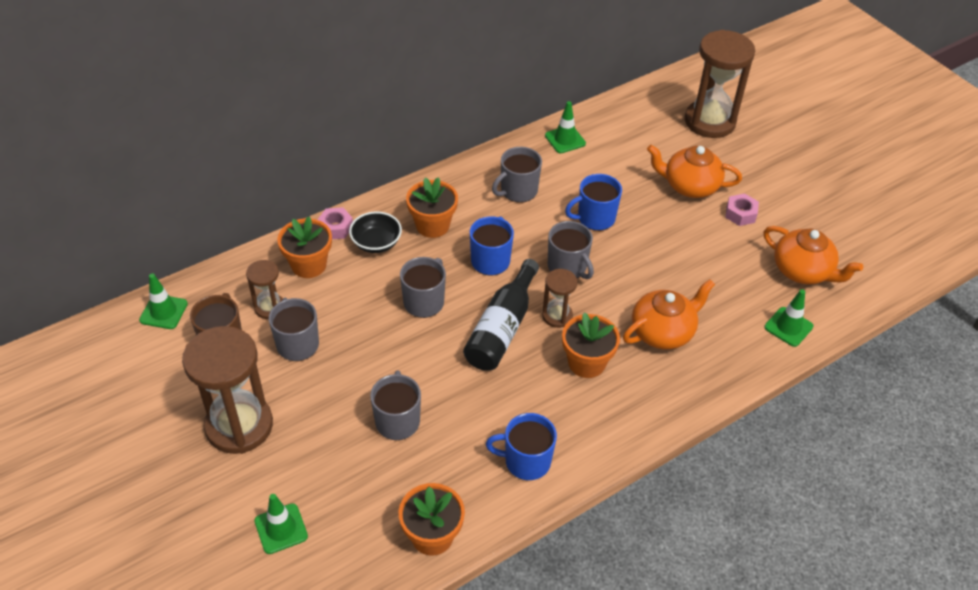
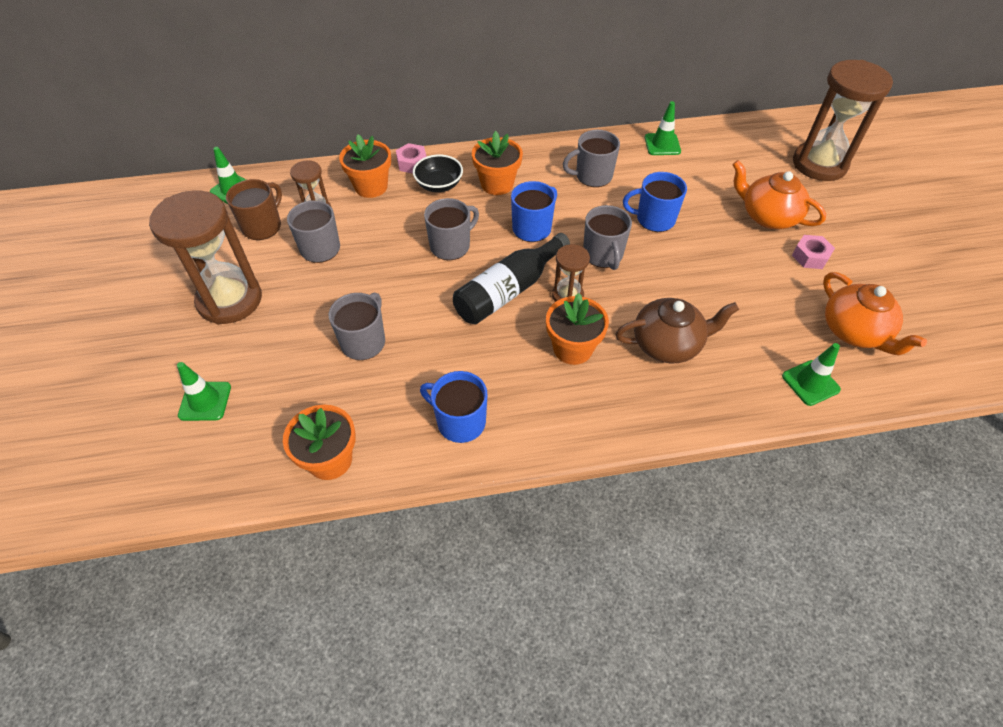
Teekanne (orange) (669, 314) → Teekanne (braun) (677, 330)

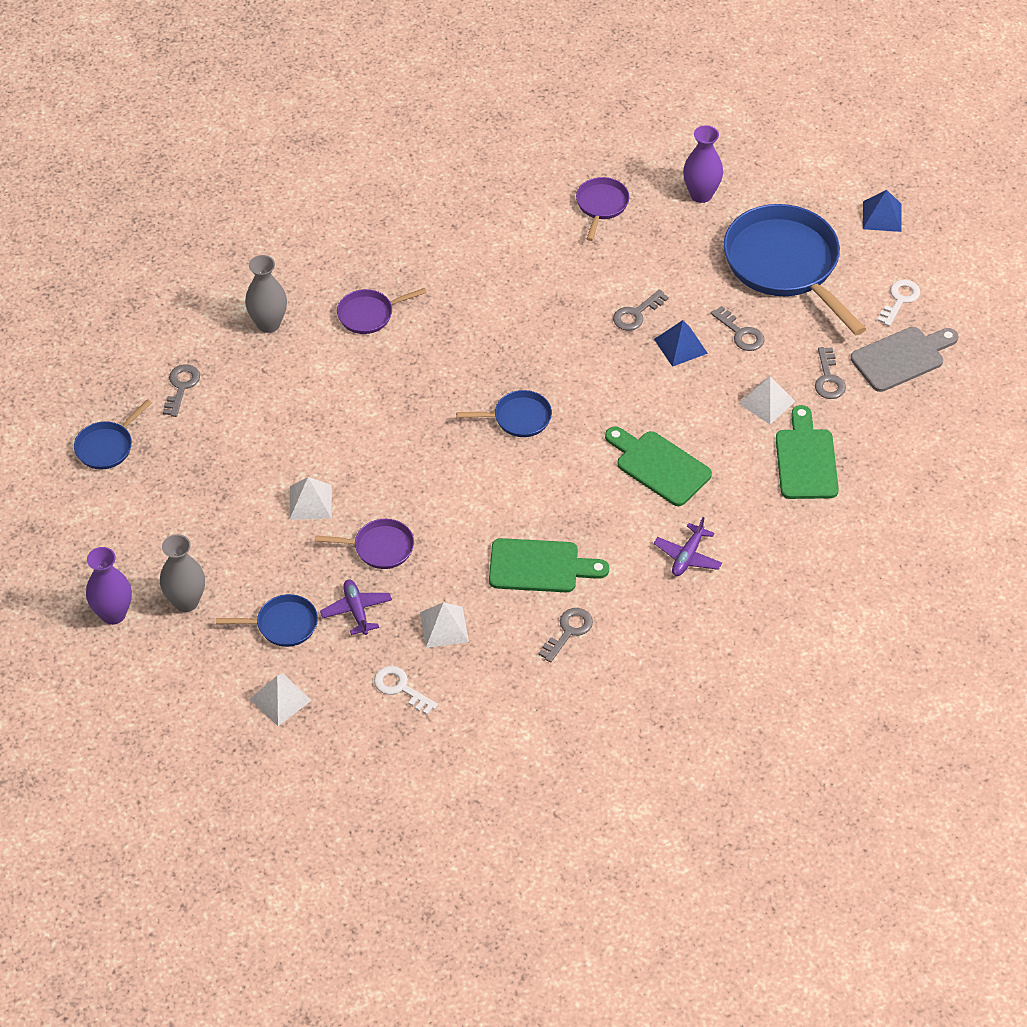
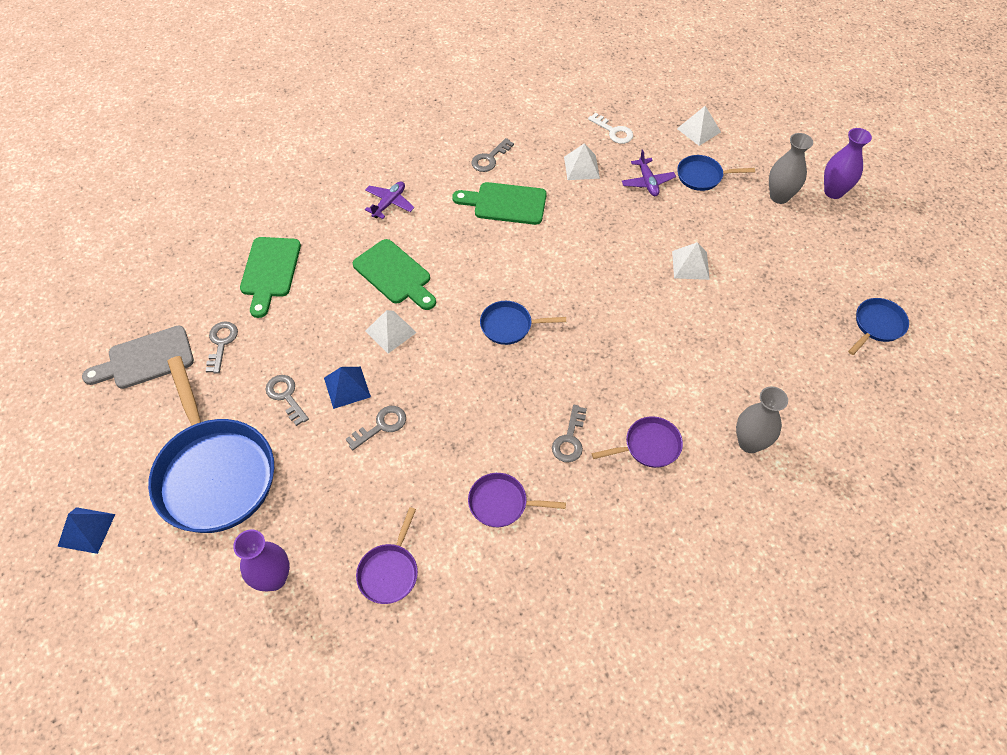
Schlüssel (weiß) (898, 302) → -
Schlüssel (grau) (181, 390) → Schlüssel (grau) (569, 433), relocated
Pfanne (lila) (364, 544) → Pfanne (lila) (517, 500), relocated
Pyramide (weiß) (766, 400) → Pyramide (weiß) (391, 331), relocated

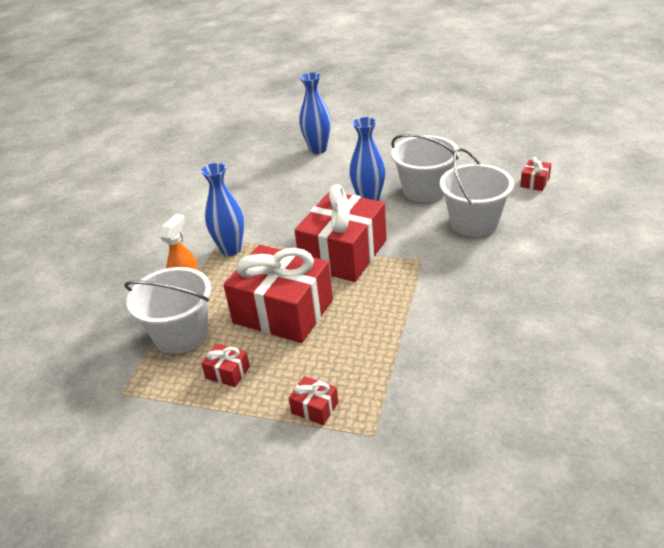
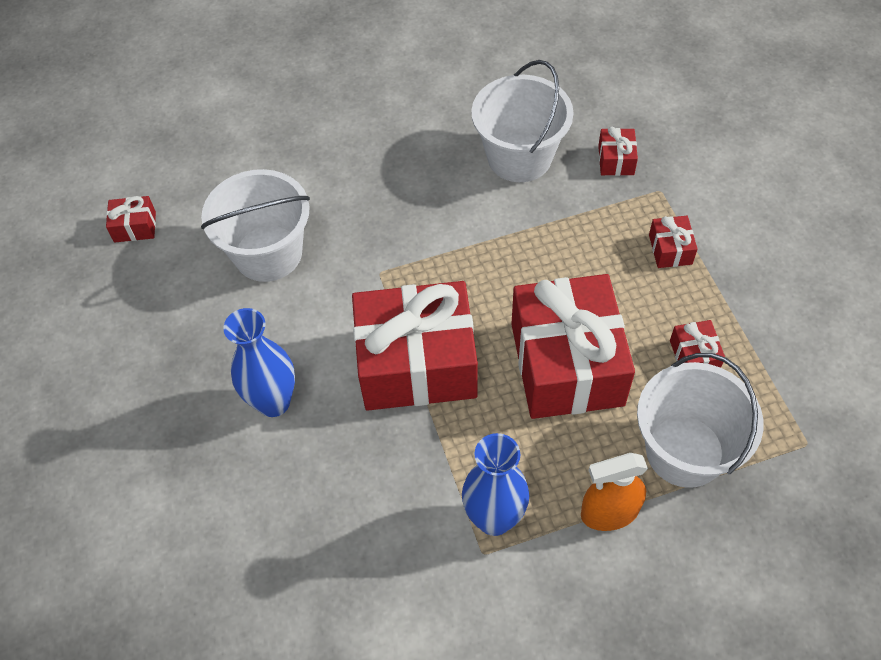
Vase (blau) (315, 113) → -
- → Geschenk (rot) (618, 151)
Eimer (weiß) (425, 168) → Eimer (weiß) (522, 121), relocated

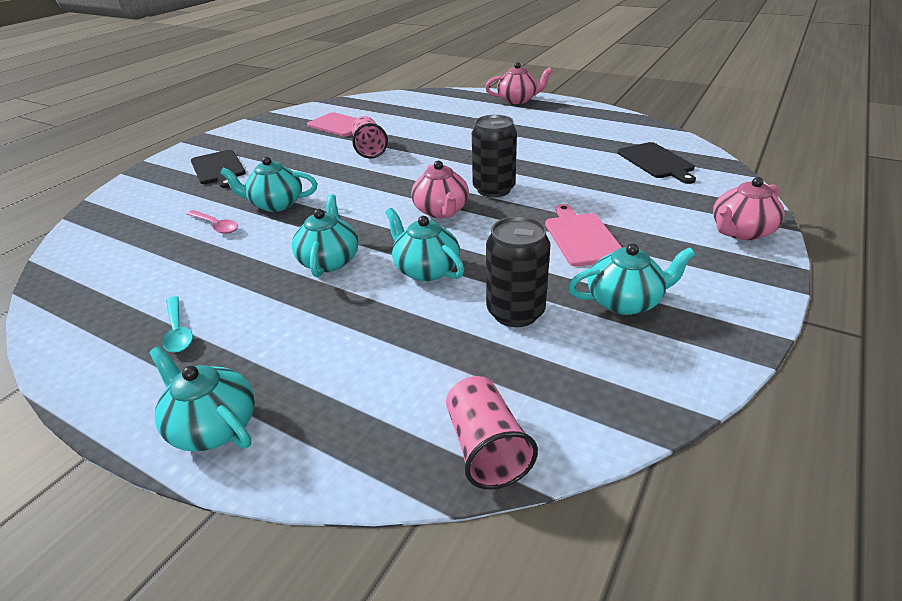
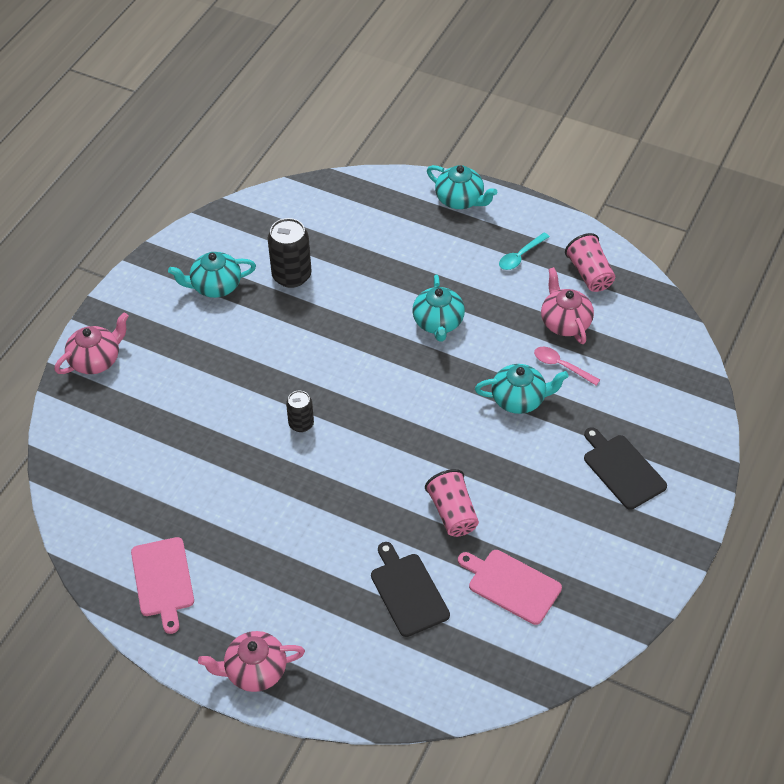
Teekanne (türkis) (424, 244) → -
Teekanne (rosa) (440, 189) → Teekanne (rosa) (567, 305), relocated
Becher (rosa) (492, 432) → Becher (rosa) (590, 262), relocated
Schneidebrett (rosa) (583, 235) → Schneidebrett (rosa) (162, 585), relocated
Schneidebrett (schwarz) (657, 163) → Schneidebrett (schwarz) (410, 589), relocated
Löffel (türkis) (177, 324) → Löffel (türkis) (524, 251), 105 degrees counterclockwise
Dose (schwarz) (494, 156) → Dose (schwarz) (300, 411), x0.59

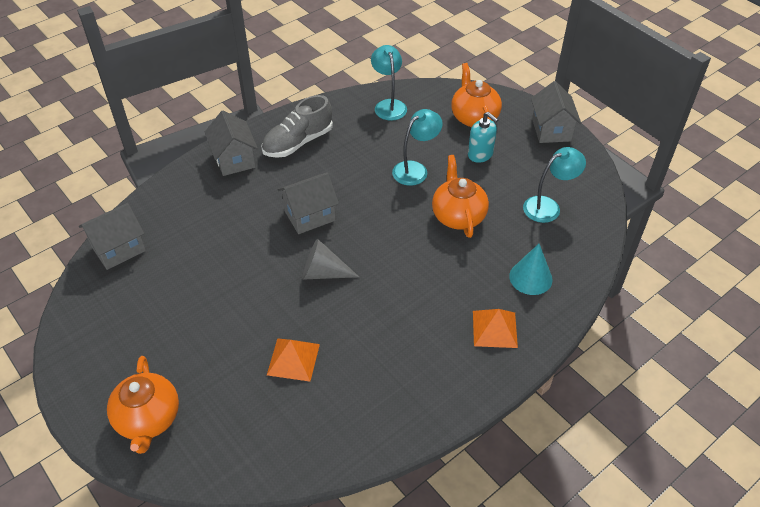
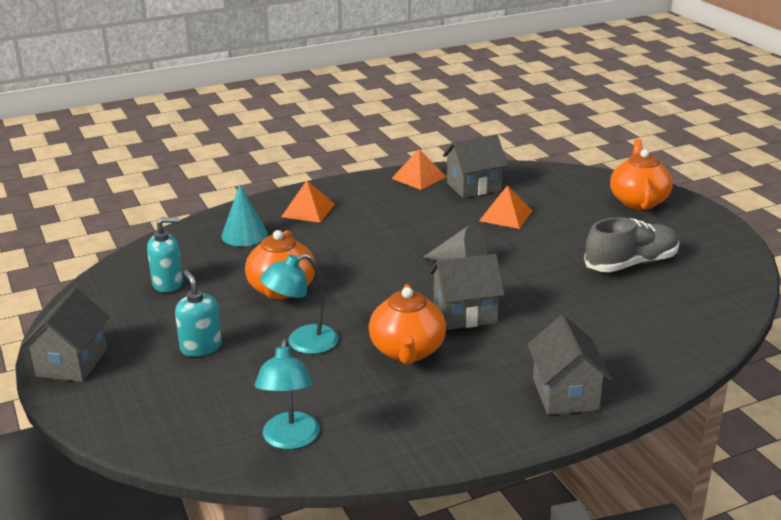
- → Pyramide (orange) (418, 169)
Haus (grau) (112, 236) → Haus (grau) (475, 166), relocated
Schuh (grau) (297, 126) → Schuh (grau) (632, 244), relocated
Teekanne (orange) (476, 95) → Teekanne (orange) (407, 324), relocated
Lampe (türkis) (554, 185) → Seifenspender (türkis) (165, 255)

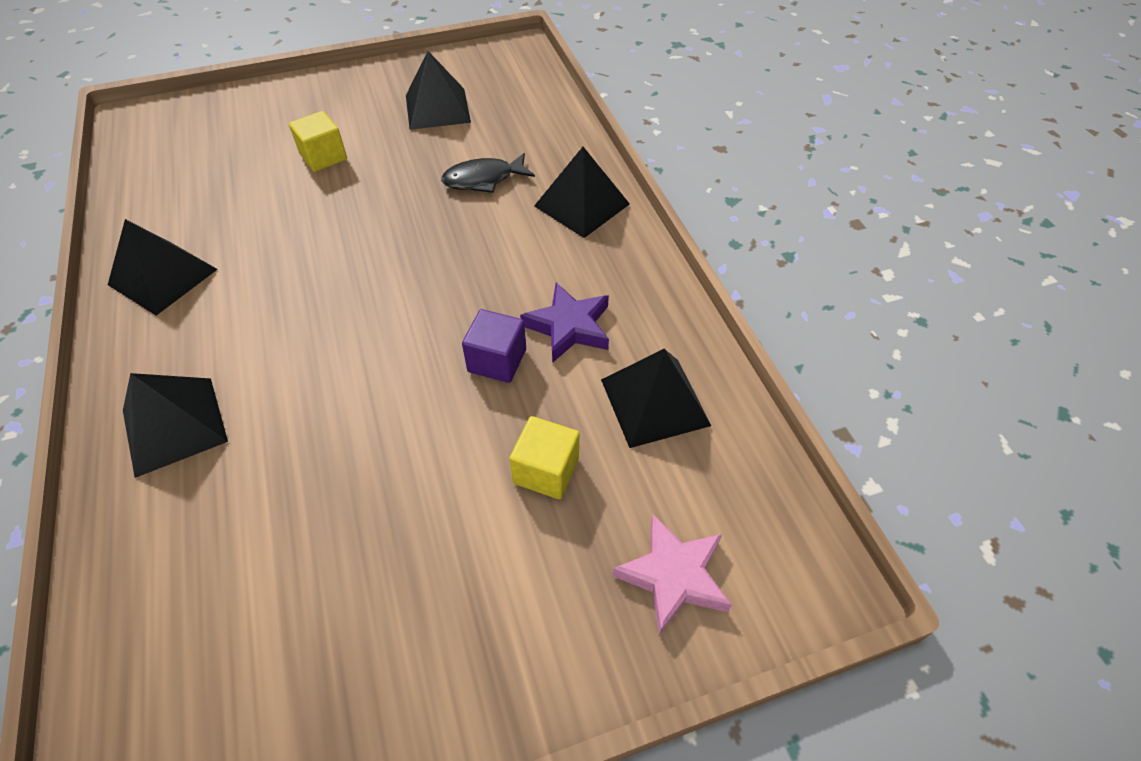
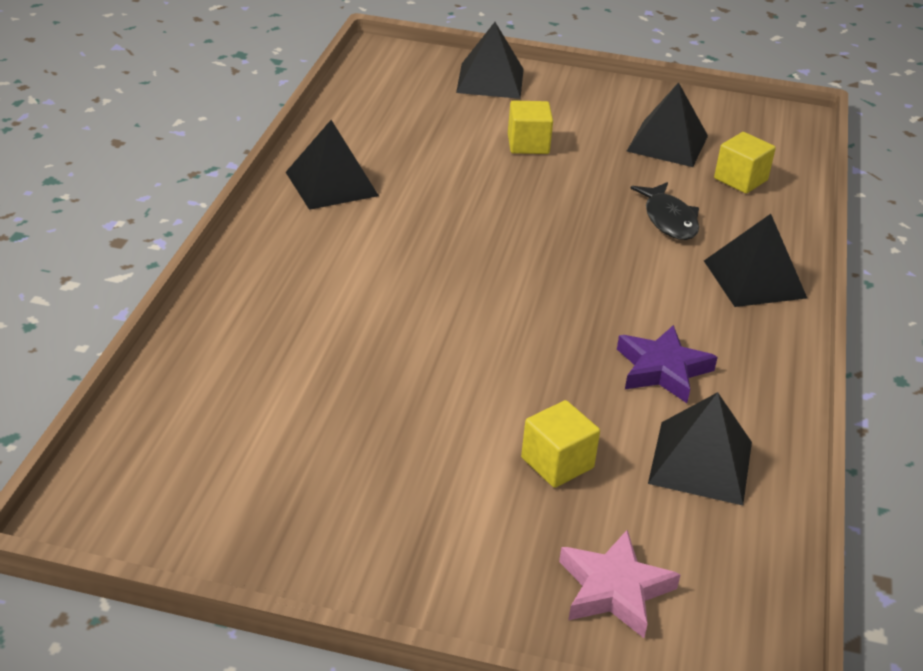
Kubus (lila) (494, 346) → -
- → Kubus (gelb) (745, 162)
Pyramide (schwarz) (175, 425) → Pyramide (schwarz) (490, 60), relocated
Fisch (schwarz) (488, 173) → Fisch (schwarz) (664, 211), 120 degrees counterclockwise

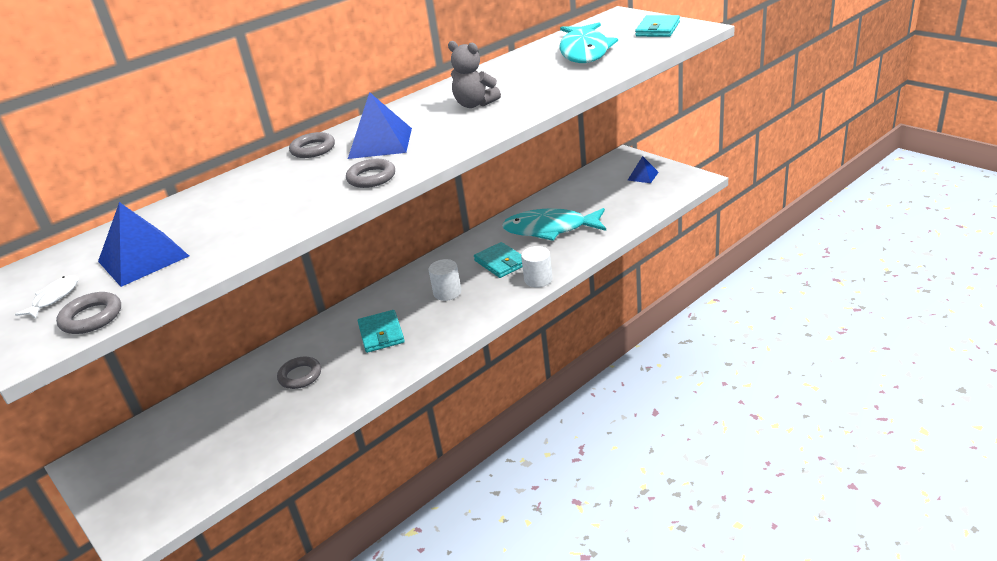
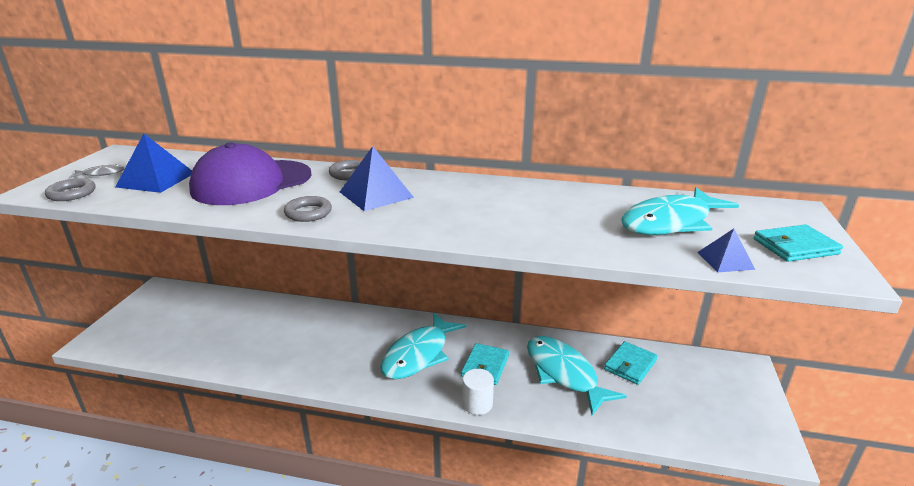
Ring (grau) (299, 372) → -
Teddybär (grau) (474, 74) → -
- → Kappe (lila) (250, 173)
Geldbörse (türkis) (381, 331) → Geldbörse (türkis) (631, 363), relocated
Pyramide (blau) (643, 169) → Pyramide (blau) (726, 251), relocated
Vollzylinder (weiß) (445, 280) → Fisch (türkis) (423, 346)
Fisch (weiß) (46, 296) → Fisch (grau) (97, 171)

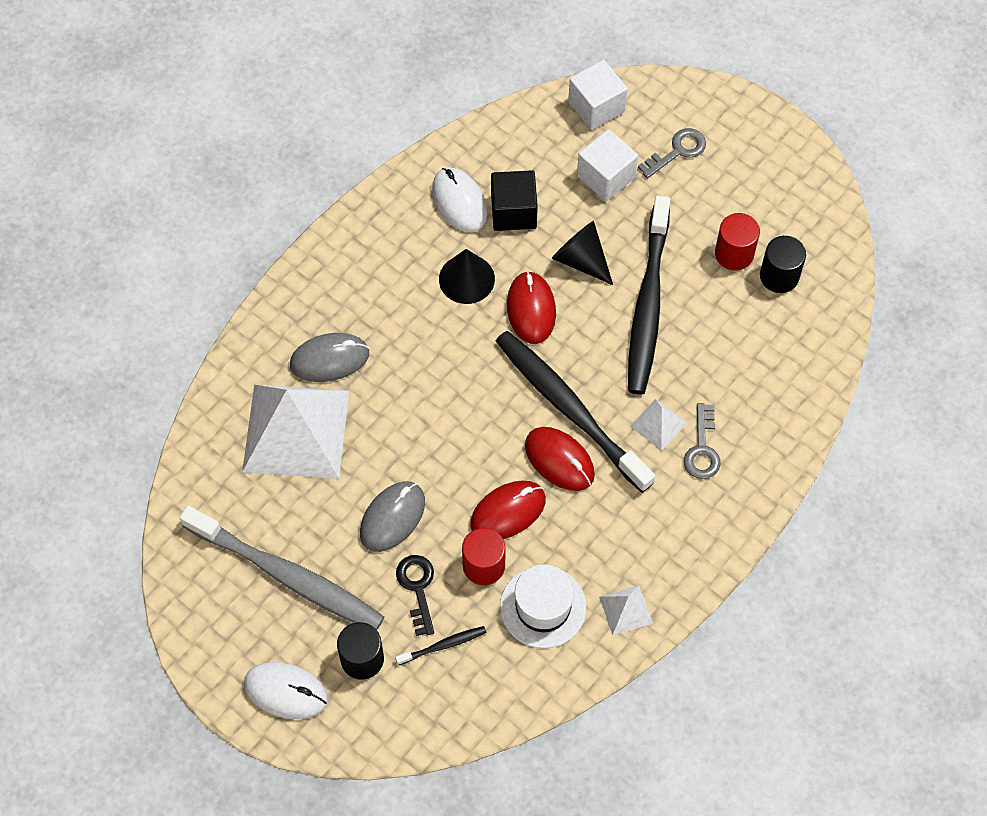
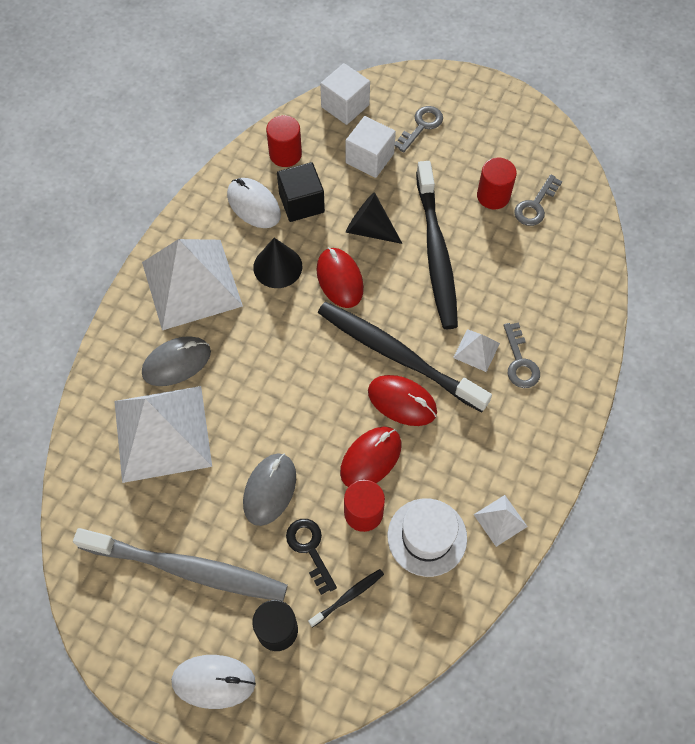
- → Pyramide (weiß) (192, 284)
- → Vollzylinder (rot) (284, 141)
Vollzylinder (schwarz) (783, 264) → Schlüssel (grau) (538, 200)

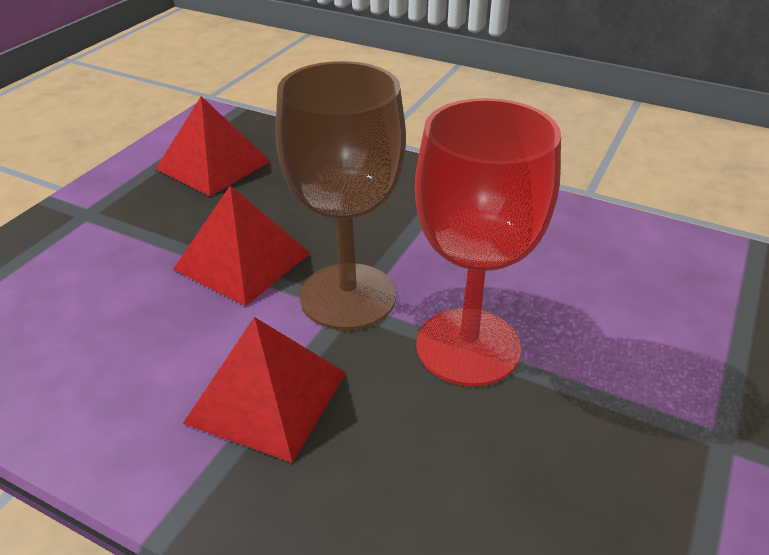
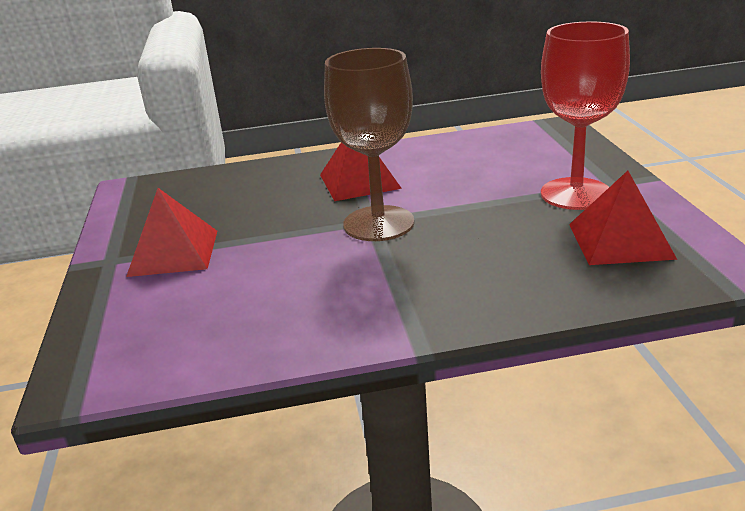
Pyramide (rot) (241, 245) → Pyramide (rot) (171, 232), relocated
Kelch (rot) (488, 242) → Kelch (rot) (585, 116), relocated

